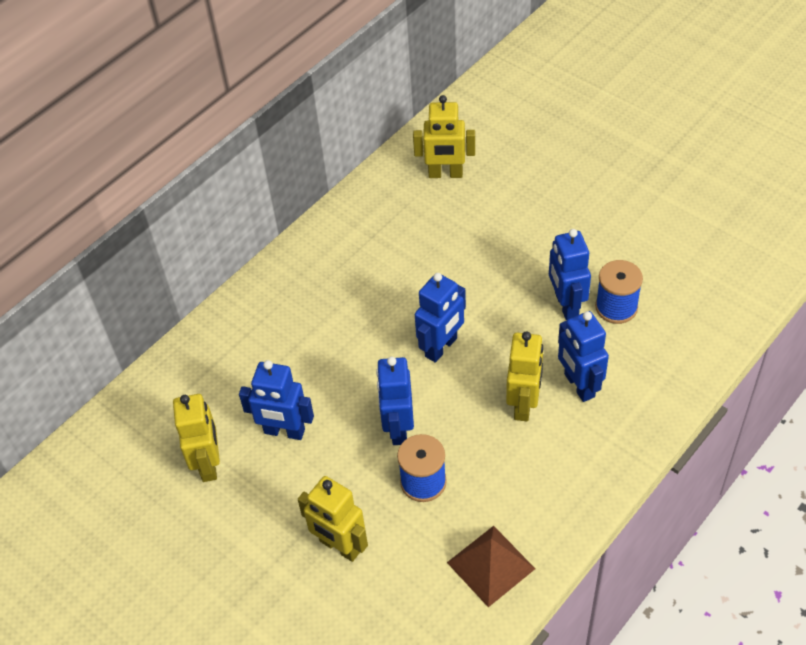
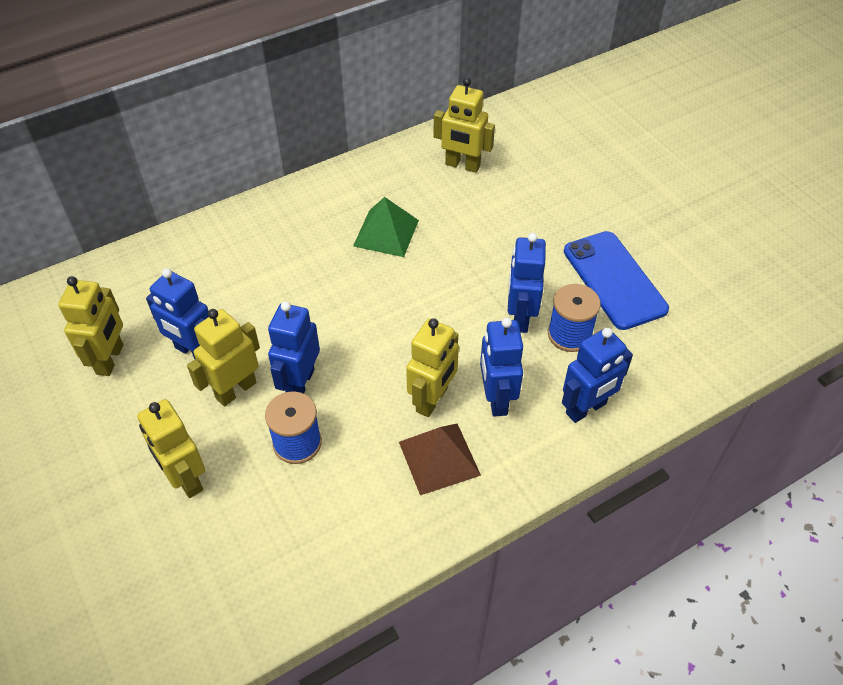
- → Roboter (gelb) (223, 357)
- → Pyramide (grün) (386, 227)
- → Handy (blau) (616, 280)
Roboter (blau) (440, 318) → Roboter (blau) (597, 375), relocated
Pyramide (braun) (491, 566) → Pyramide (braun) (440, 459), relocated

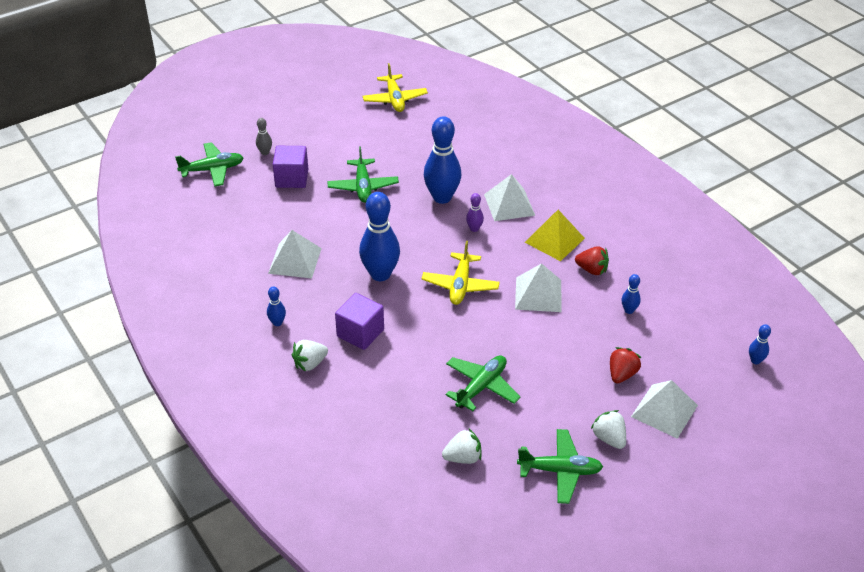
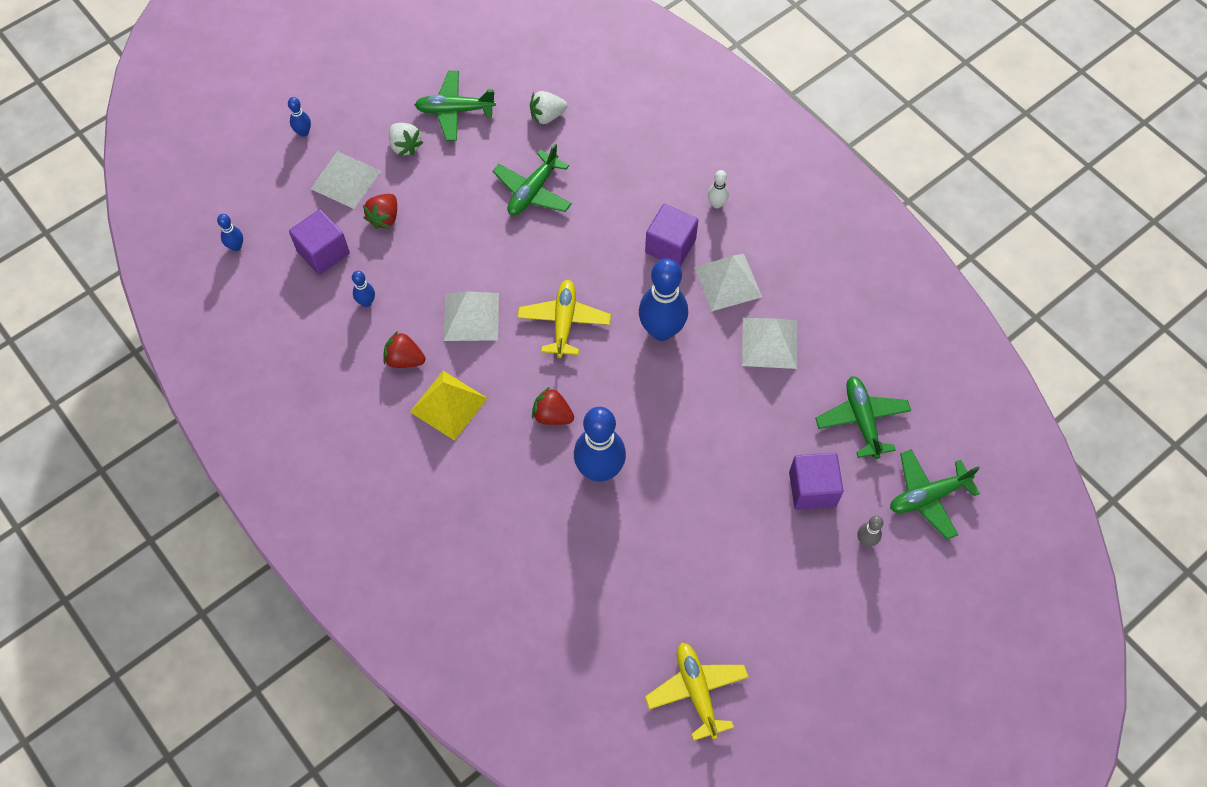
- → Kubus (lila) (319, 242)
Bowlingkegel (blau) (276, 306) → Bowlingkegel (blau) (299, 117), relocated
Flugzeug (grün) (363, 174) → Flugzeug (grün) (863, 417), relocated
Pyramide (weiß) (509, 197) → Pyramide (weiß) (728, 282), relocated
Erdbeere (weiß) (310, 356) → Bowlingkegel (weiß) (718, 189)
Bowlingkegel (lila) (475, 212) → Erdbeere (rot) (553, 406)

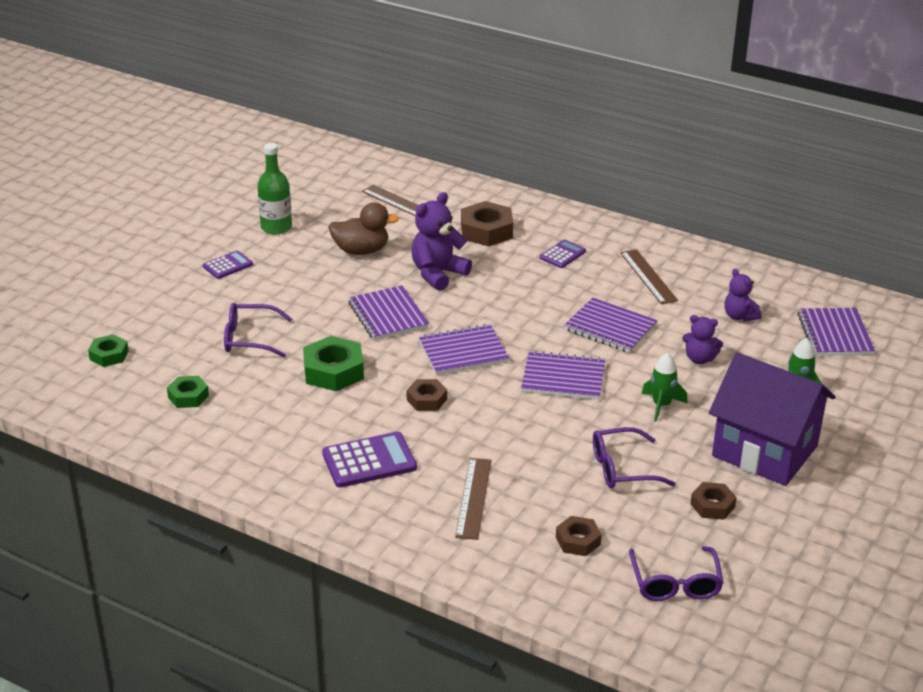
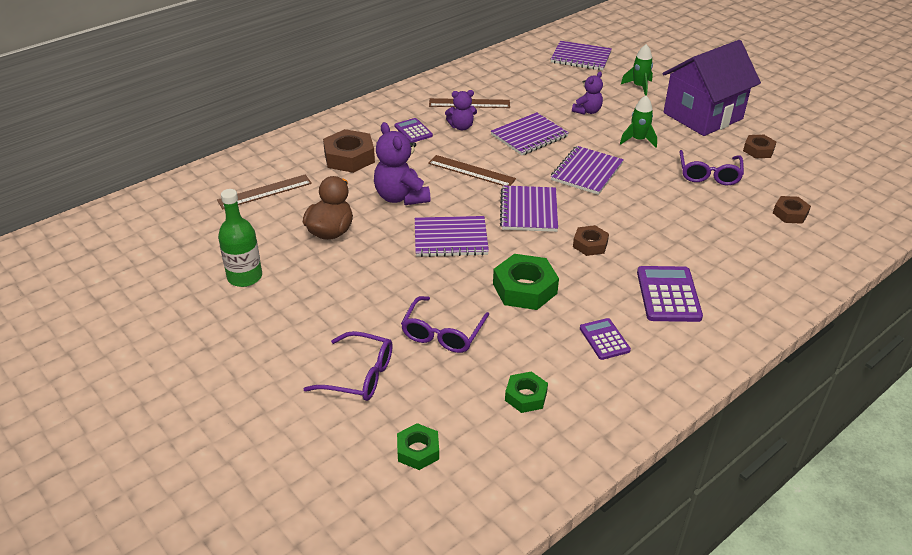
Taschenrechner (lila) (228, 265) → Taschenrechner (lila) (605, 339), relocated
Lineal (braun) (473, 499) → Lineal (braun) (472, 170), relocated
Brille (lila) (676, 573) → Brille (lila) (348, 366), relocated
Teddybär (lila) (743, 295) → Teddybär (lila) (461, 110), relocated

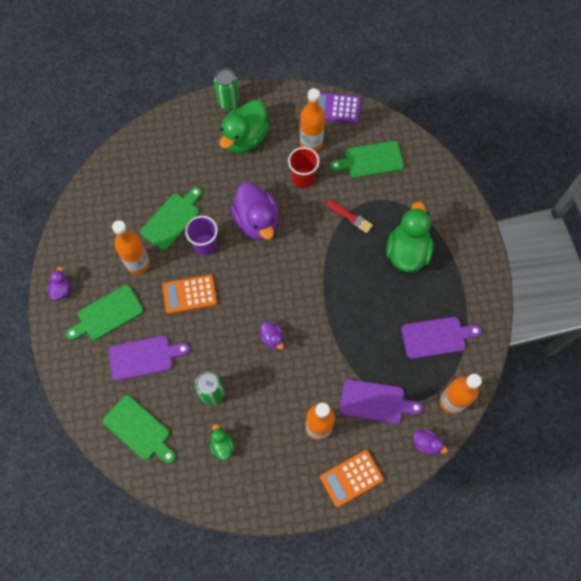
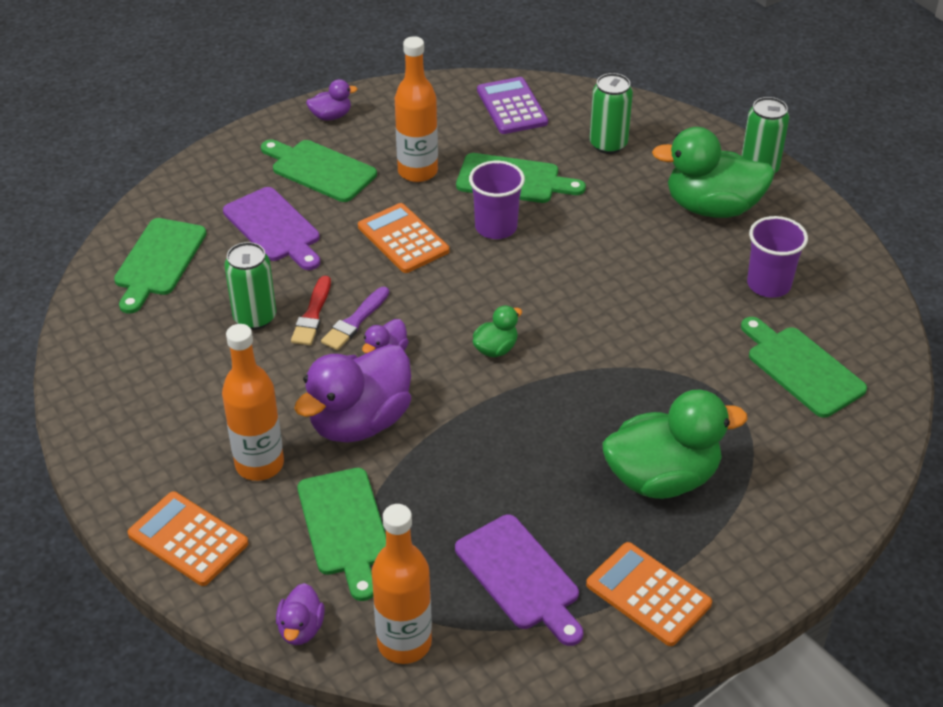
Becher (rot) (304, 167) → -
- → Pinsel (lila) (355, 318)
- → Taschenrechner (orange) (649, 594)
- → Dose (grün) (611, 113)
Ente (grün) (222, 442) → Ente (grün) (497, 331), relocated
Ente (lila) (255, 211) → Ente (lila) (352, 393), relocated
Taschenrechner (lila) (340, 107) → Taschenrechner (lila) (512, 105), relocated
Pinsel (rot) (349, 216) → Pinsel (rot) (311, 310), relocated
Flasche (orange) (312, 120) → Becher (lila) (777, 257)
Schneidebrett (lila) (381, 401) → Schneidebrett (grün) (342, 534)

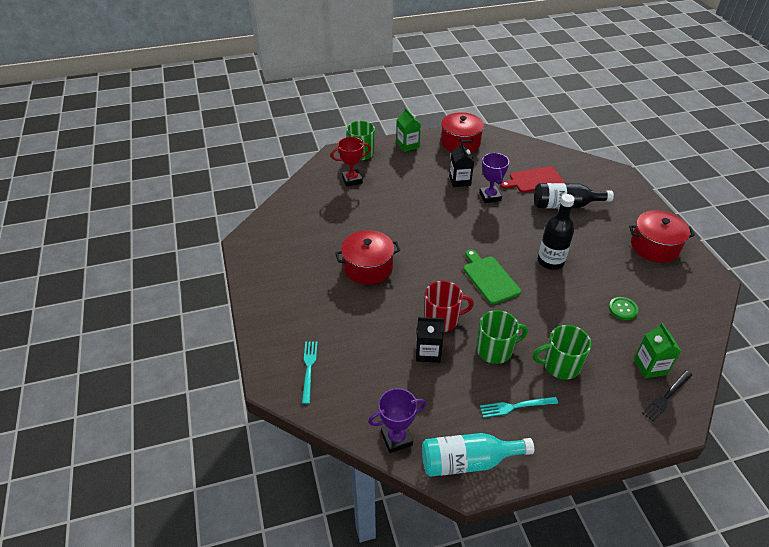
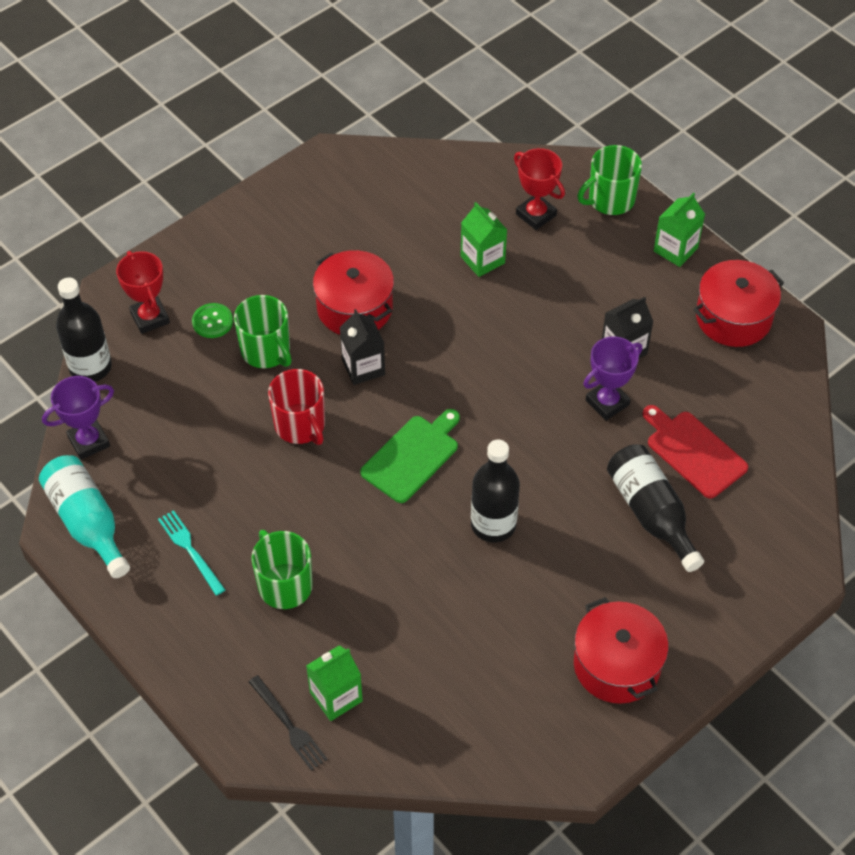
- → Flasche (schwarz) (84, 330)
- → Getränkekarton (grün) (484, 239)
Getränkekarton (schwarz) (430, 340) → Getränkekarton (schwarz) (362, 347), relocated
Tasse (grün) (502, 337) → Tasse (grün) (263, 331), relocated
Knopf (grün) (623, 308) → Knopf (grün) (212, 320), relocated
Gabel (türkis) (310, 373) → Pokal (rot) (143, 292)
Pokal (lila) (397, 420) → Pokal (lila) (78, 418), 75 degrees counterclockwise
Gabel (schwarz) (667, 396) → Gabel (schwarz) (288, 723), 150 degrees counterclockwise

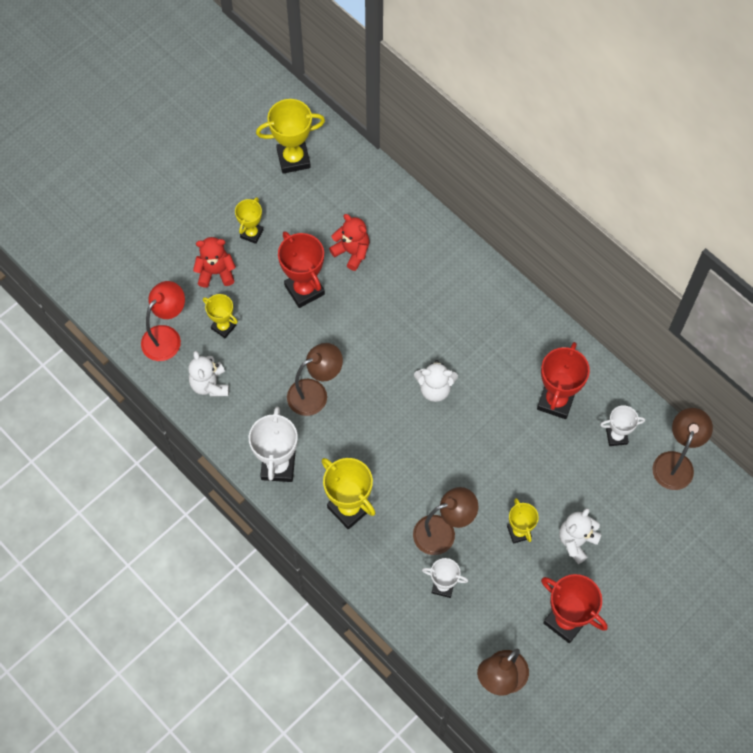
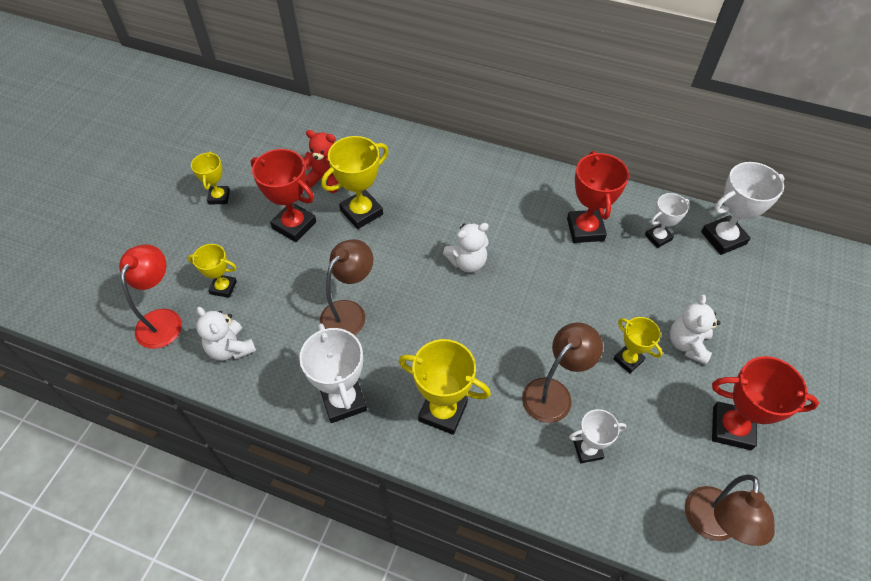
Teddybär (rot) (214, 262) → -
Pokal (gelb) (290, 136) → Pokal (gelb) (355, 182), relocated
Lampe (braun) (682, 449) → Pokal (weiß) (742, 208)

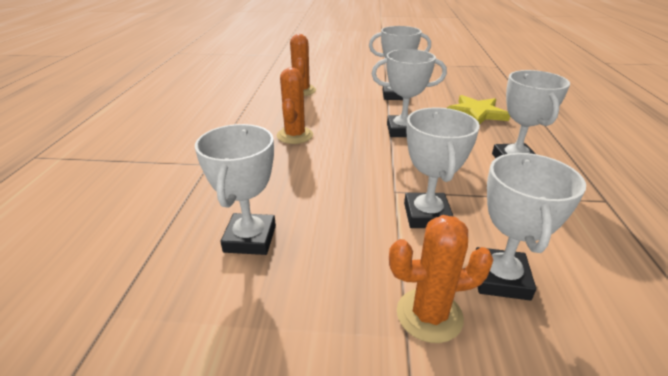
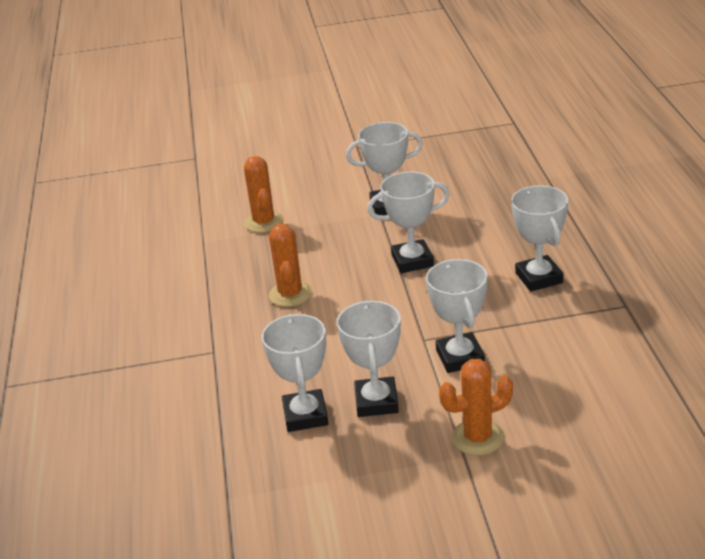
Stern (gelb) (478, 110) → -
Pokal (weiß) (531, 226) → Pokal (weiß) (369, 359), relocated

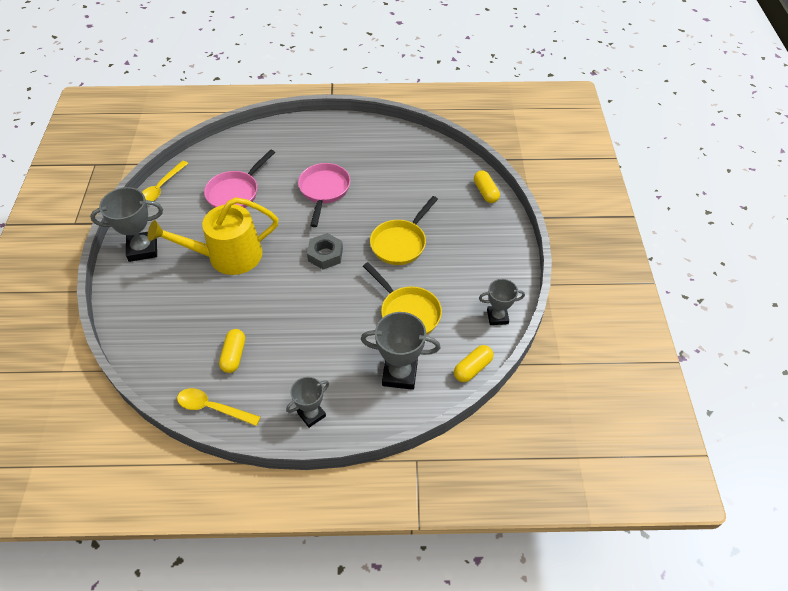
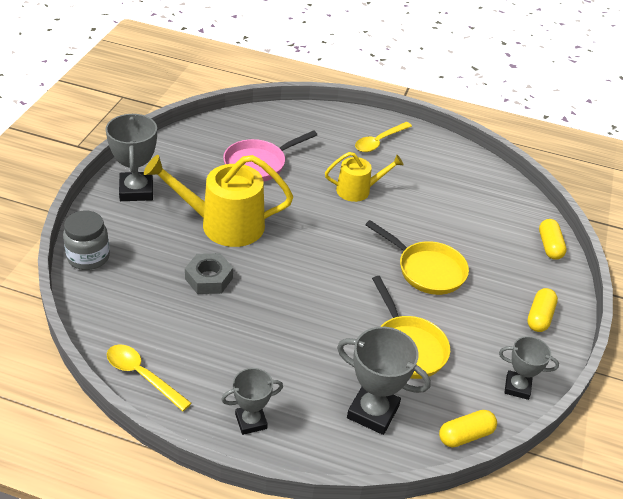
- → Einmachglas (grau) (86, 240)
Löffel (gelb) (165, 180) → Löffel (gelb) (383, 137), relocated
Kapsel (gelb) (232, 351) → Kapsel (gelb) (542, 310), relocated
Sechskantmutter (grau) (325, 251) → Sechskantmutter (grau) (209, 273), relocated
Pfanne (rosa) (324, 195) → Gießkanne (gelb) (364, 177)
Pokal (grau) (126, 224) → Pokal (grau) (131, 157), 75 degrees clockwise
Pfanne (gelb) (404, 230) → Pfanne (gelb) (417, 257), 105 degrees counterclockwise

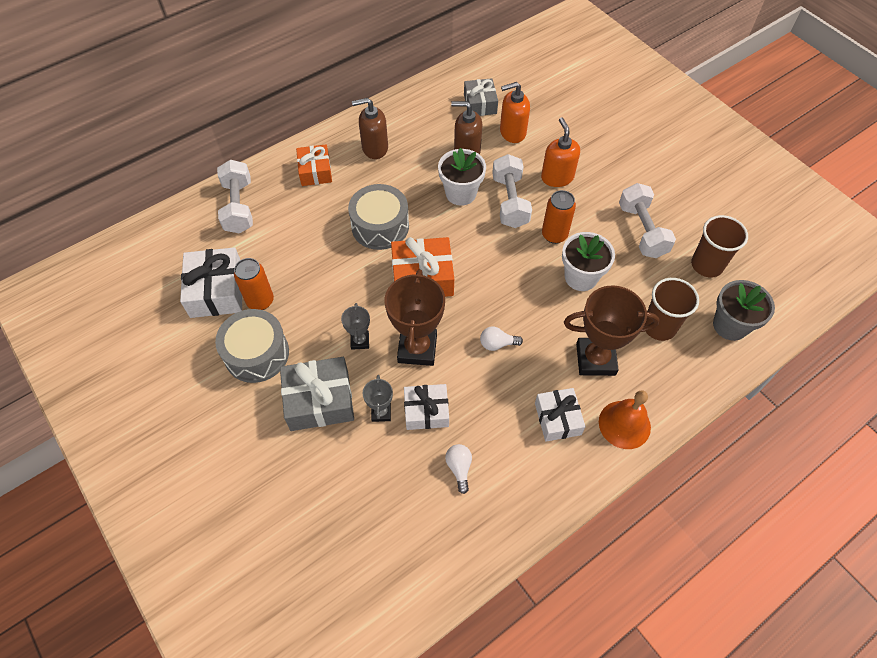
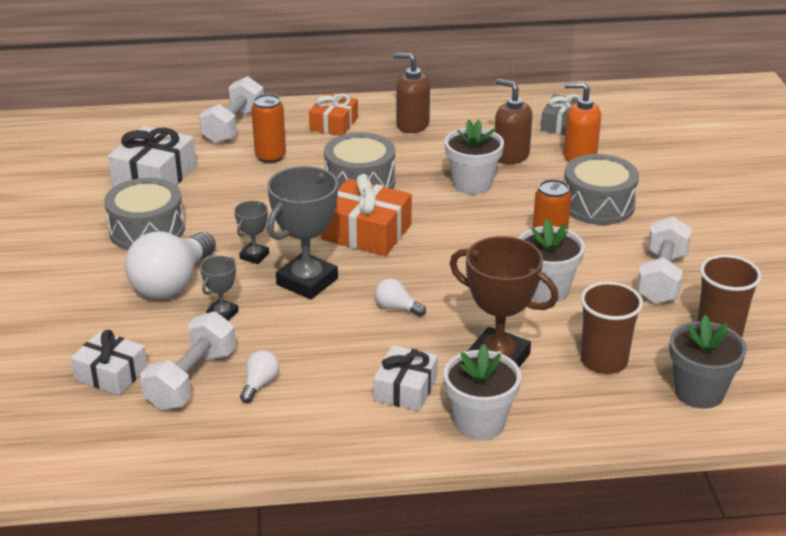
Dose (orange) (254, 284) → Dose (orange) (268, 128), relocated
Geschenk (weiß) (426, 407) → Geschenk (weiß) (109, 362), relocated
Hantel (weiß) (512, 191) → Hantel (weiß) (188, 360), relocated
Geschenk (grau) (317, 394) → Glühbirne (weiß) (170, 265)
Seifenspender (orange) (560, 152) → Trommel (grau) (601, 189)
Glocke (orange) (625, 419) → Blumentopf (weiß) (482, 392)
Pokal (braun) (415, 317) → Pokal (grau) (302, 232)

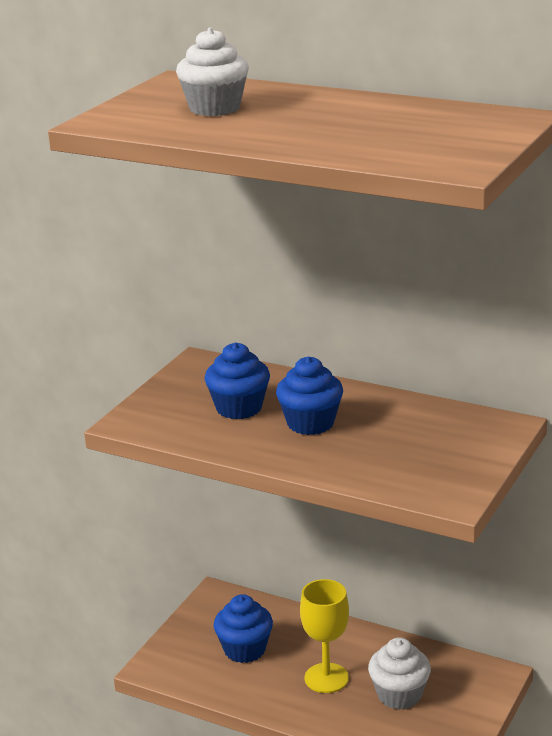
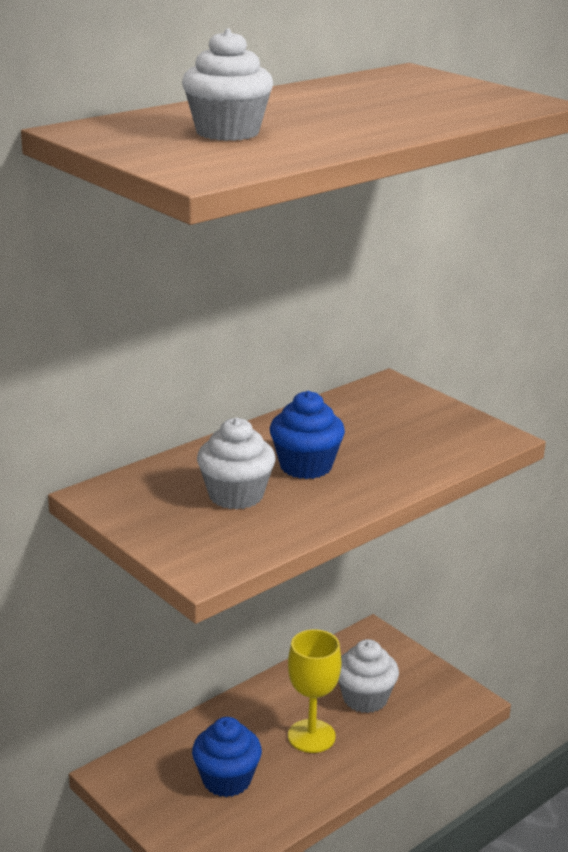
Muffin (blau) (237, 380) → Muffin (weiß) (236, 463)

